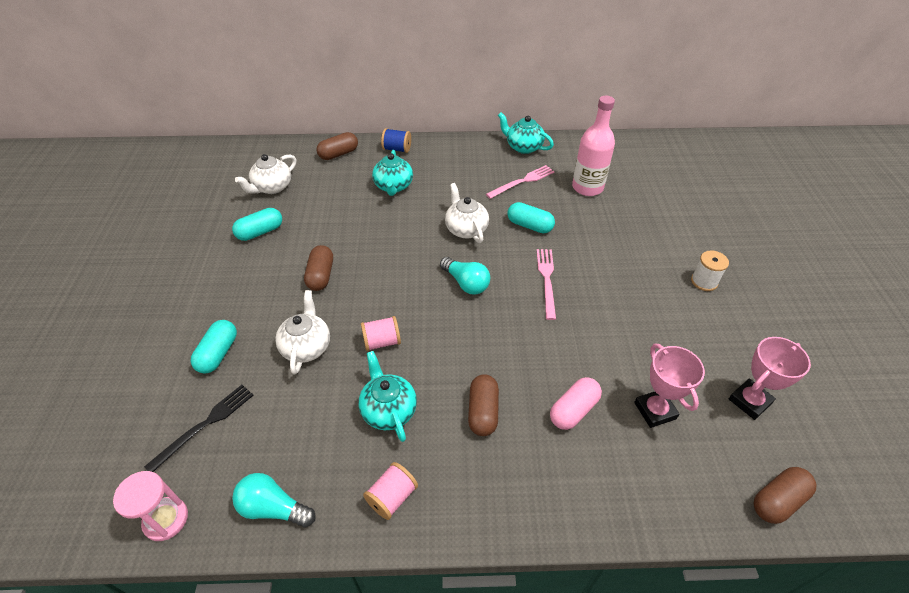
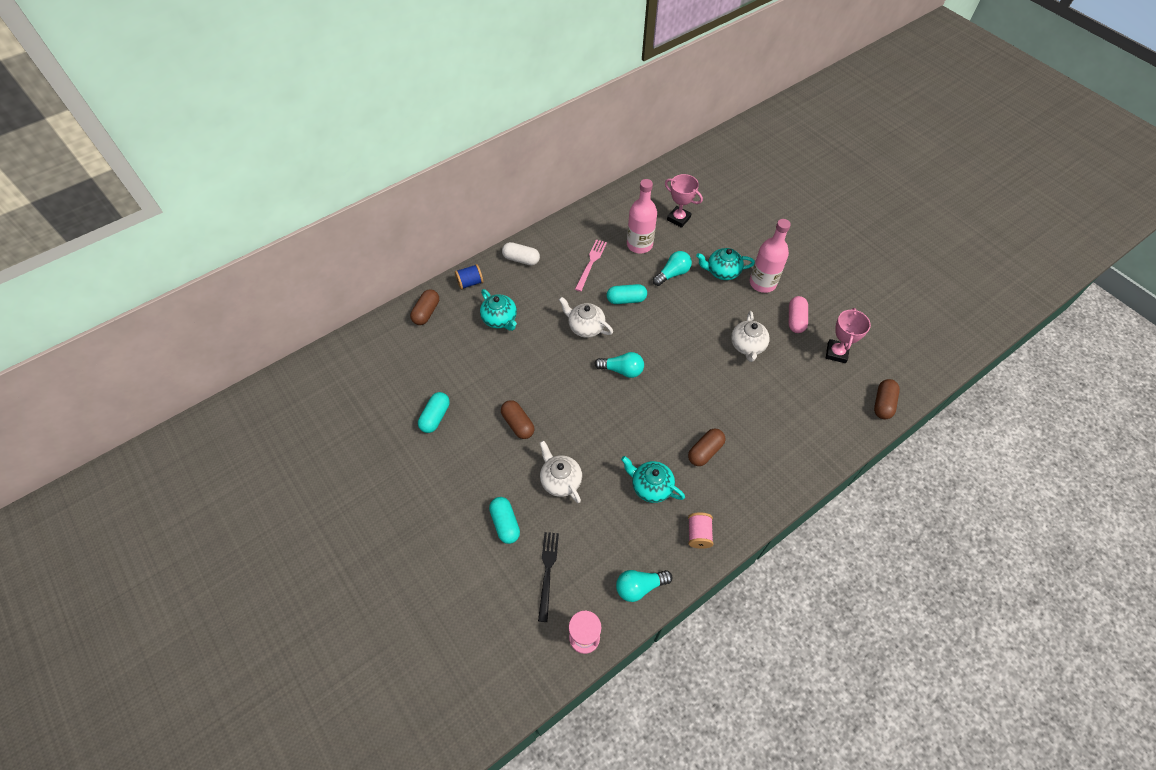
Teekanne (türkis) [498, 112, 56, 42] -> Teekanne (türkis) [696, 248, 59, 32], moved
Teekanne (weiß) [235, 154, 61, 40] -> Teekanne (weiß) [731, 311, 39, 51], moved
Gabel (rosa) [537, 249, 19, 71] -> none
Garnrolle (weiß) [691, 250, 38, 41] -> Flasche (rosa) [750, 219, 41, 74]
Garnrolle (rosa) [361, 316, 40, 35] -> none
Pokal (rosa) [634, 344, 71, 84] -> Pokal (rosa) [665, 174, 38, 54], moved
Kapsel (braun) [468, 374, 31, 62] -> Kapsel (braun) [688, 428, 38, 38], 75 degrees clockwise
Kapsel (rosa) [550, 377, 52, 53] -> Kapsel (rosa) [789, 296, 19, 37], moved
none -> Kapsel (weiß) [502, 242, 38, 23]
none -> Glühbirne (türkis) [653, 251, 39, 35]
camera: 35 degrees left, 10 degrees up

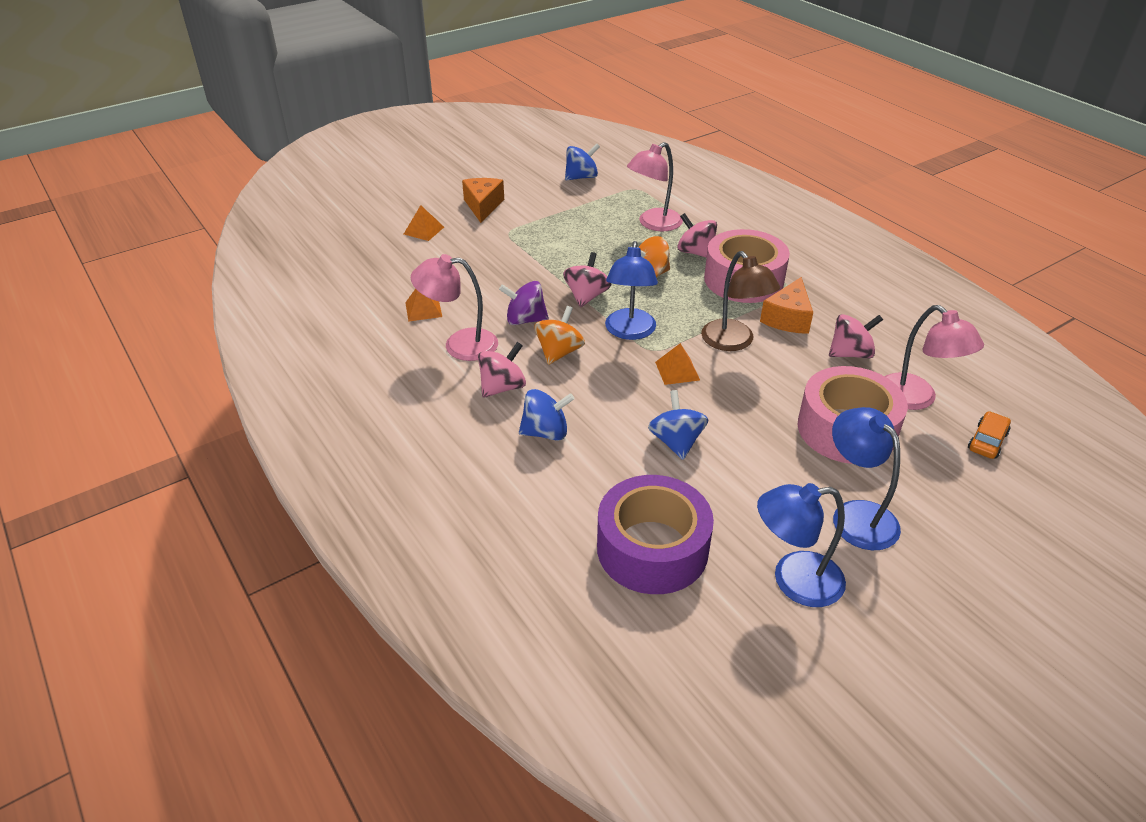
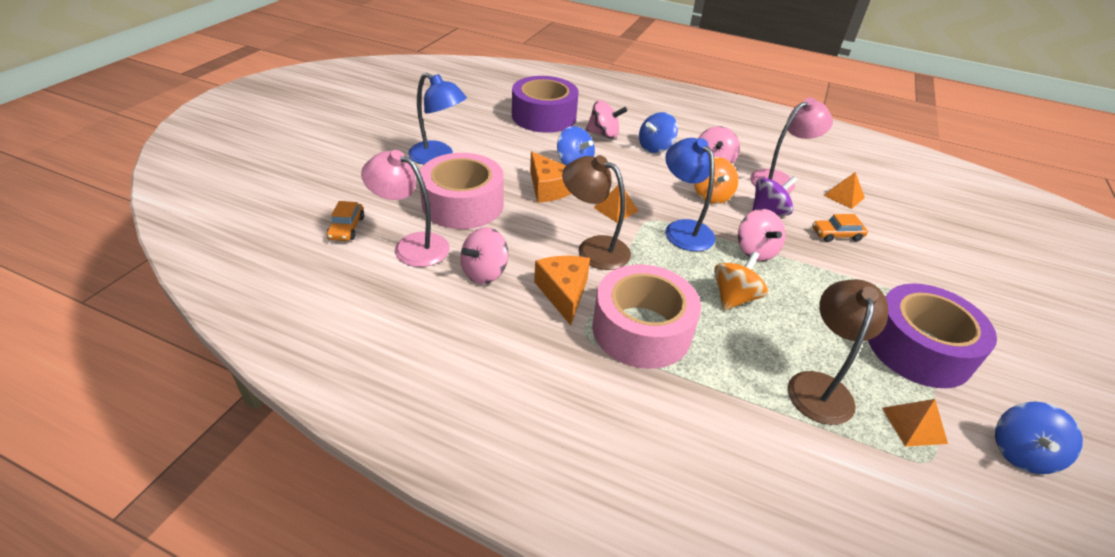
Lampe (rosa) [627, 142, 56, 89] -> Lampe (braun) [788, 279, 100, 146]
Käse (orange) [462, 178, 42, 45] -> Käse (orange) [530, 151, 42, 52], moved
Pyramide (orange) [404, 205, 40, 36] -> Pyramide (orange) [882, 399, 66, 48], moved
Kreisel (rosa) [677, 213, 40, 45] -> Kreisel (rosa) [586, 100, 41, 39], moved
Lampe (blau) [757, 483, 89, 124] -> none
none -> Auto (orange) [812, 214, 56, 28]
none -> Klebeband (lila) [868, 283, 129, 105]
camera: 145 degrees right, 0 degrees up

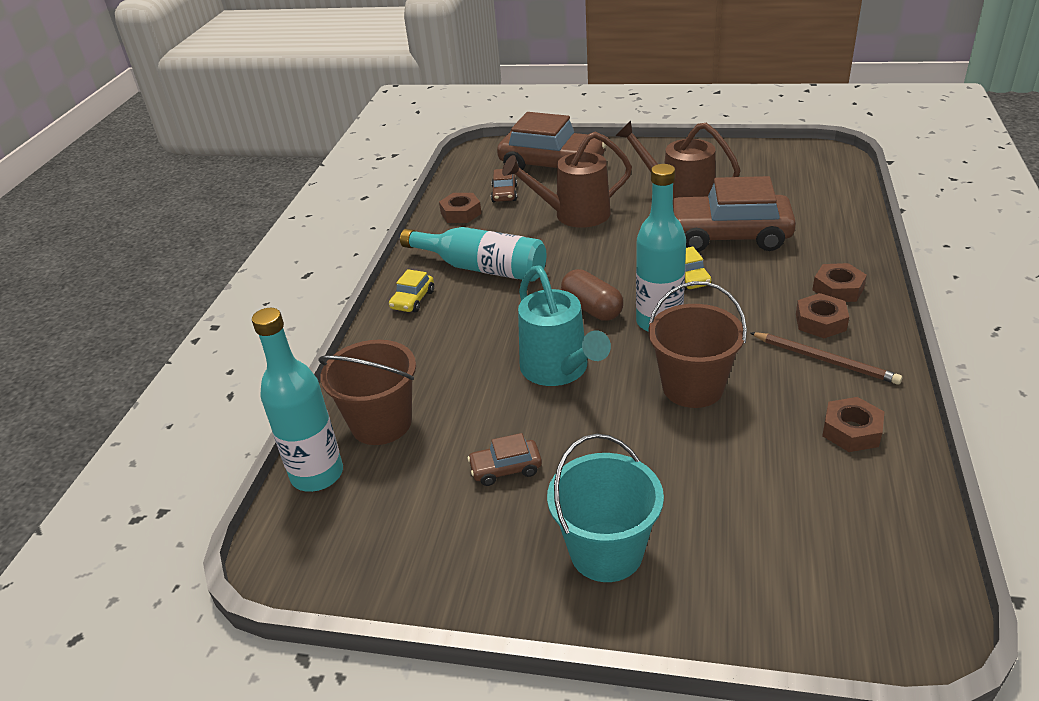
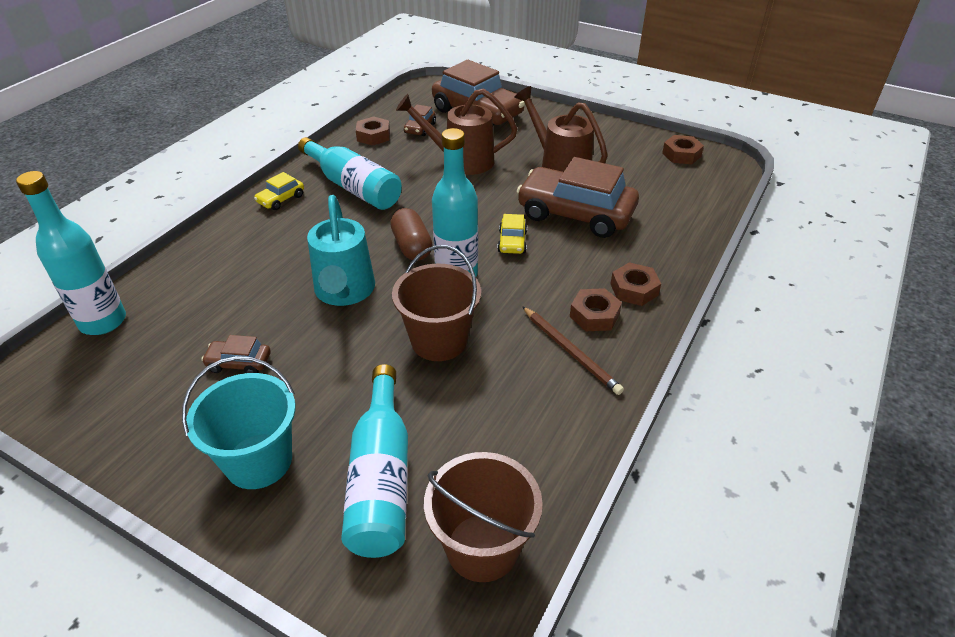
Eimer (braun) [318, 340, 98, 105] -> Eimer (braun) [424, 452, 119, 130], moved
Sechskantmutter (braun) [822, 397, 62, 55] -> Sechskantmutter (braun) [662, 135, 42, 29], moved
none -> Flasche (türkis) [341, 364, 67, 194]
camera: 15 degrees right, 5 degrees up

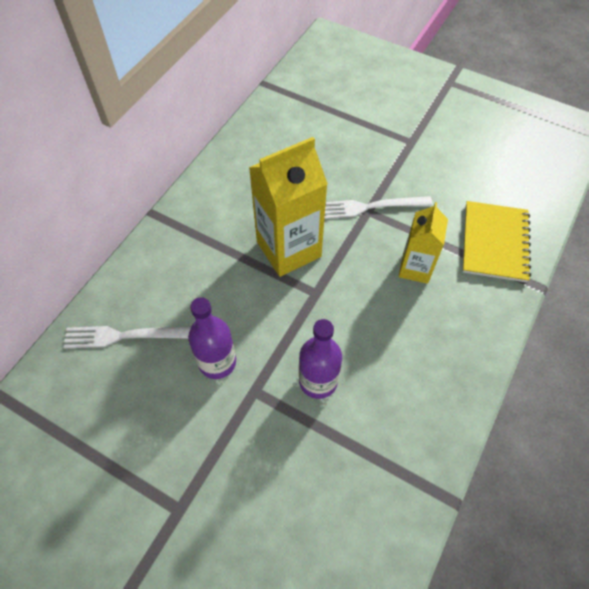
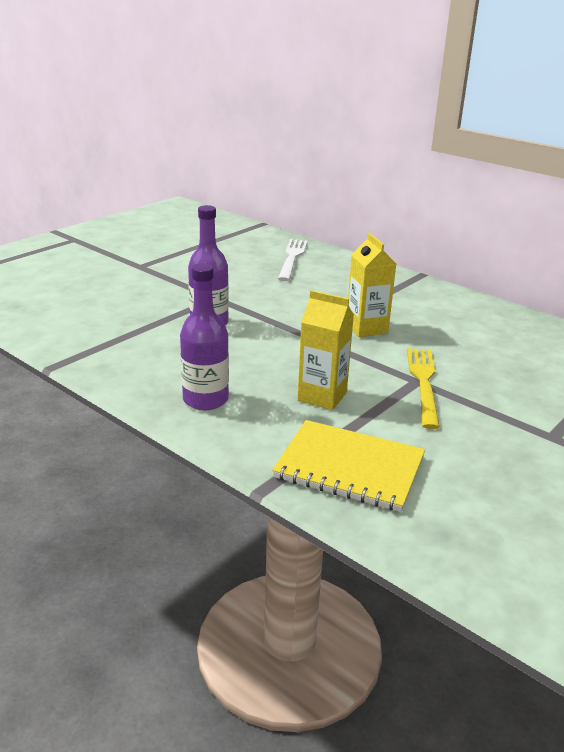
Getränkekarton (gelb) [249, 137, 79, 140] -> Getränkekarton (gelb) [348, 233, 48, 104], x0.60
Gabel (weiß) [324, 196, 109, 23] -> Gabel (gelb) [407, 348, 33, 81]
Flasche (lila) [188, 297, 48, 82] -> Flasche (lila) [180, 263, 49, 147], moved
camera: 100 degrees right, 30 degrees down

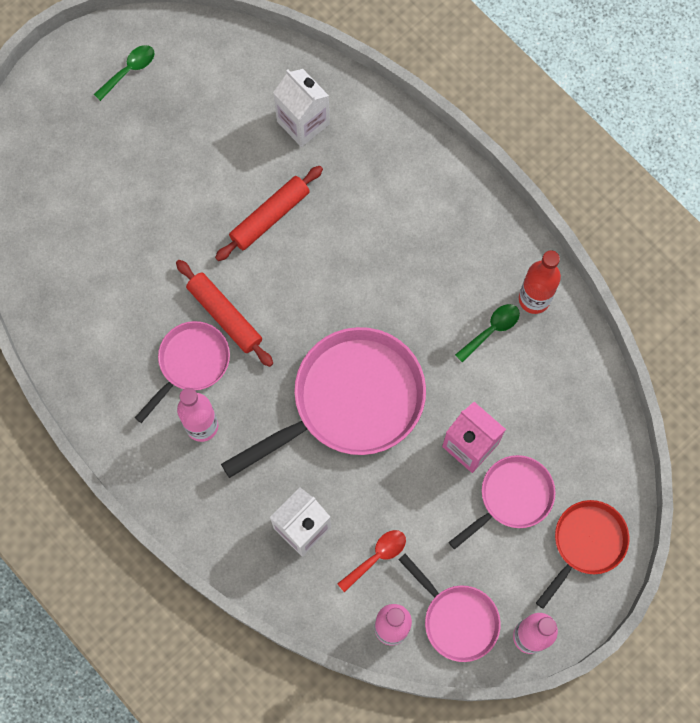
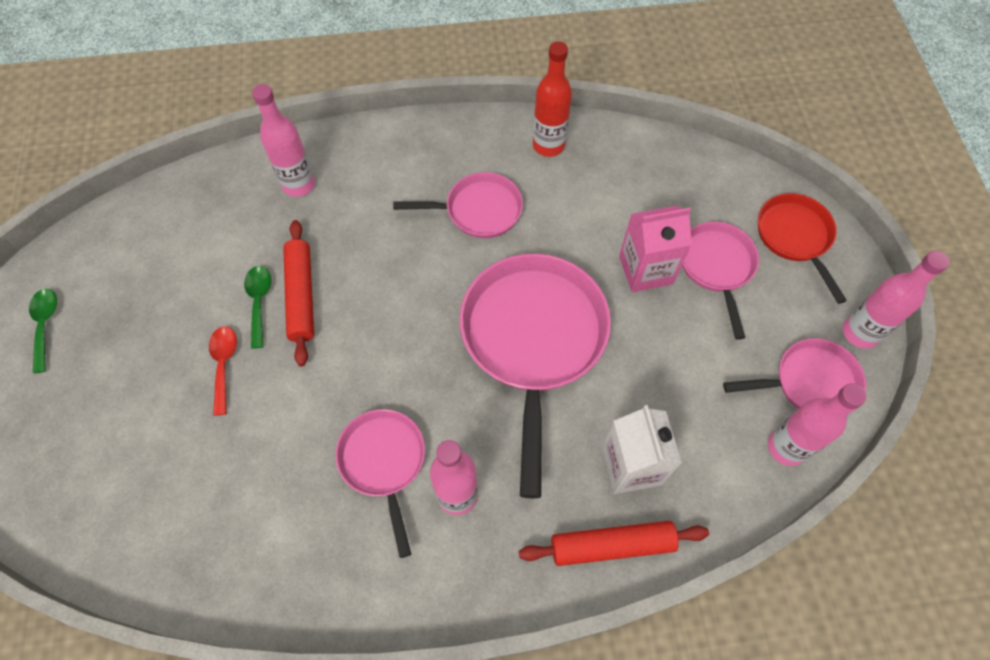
Getränkekarton (weiß) [273, 69, 57, 78] -> none
Nudelholz (rot) [176, 260, 97, 107] -> Nudelholz (rot) [519, 521, 190, 45], moved
Löffel (grün) [455, 304, 65, 58] -> Löffel (grün) [244, 266, 27, 83], moved
Löffel (rot) [337, 530, 69, 62] -> Löffel (rot) [209, 326, 28, 90], moved
none -> Flasche (rosa) [252, 84, 63, 113]
none -> Pfanne (rosa) [393, 172, 130, 66]
camera: 55 degrees left, 10 degrees down

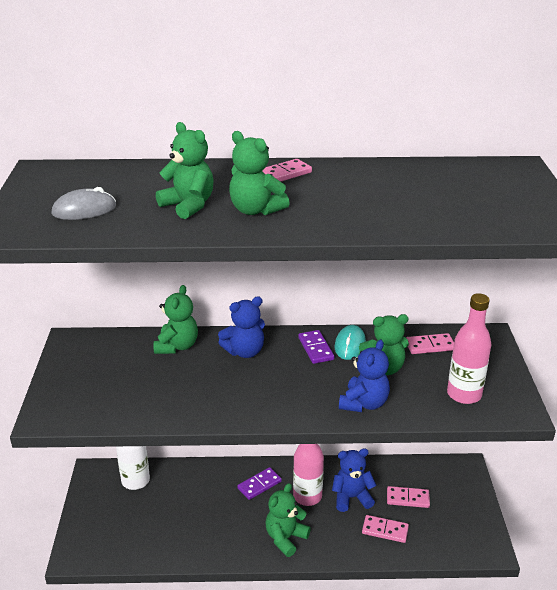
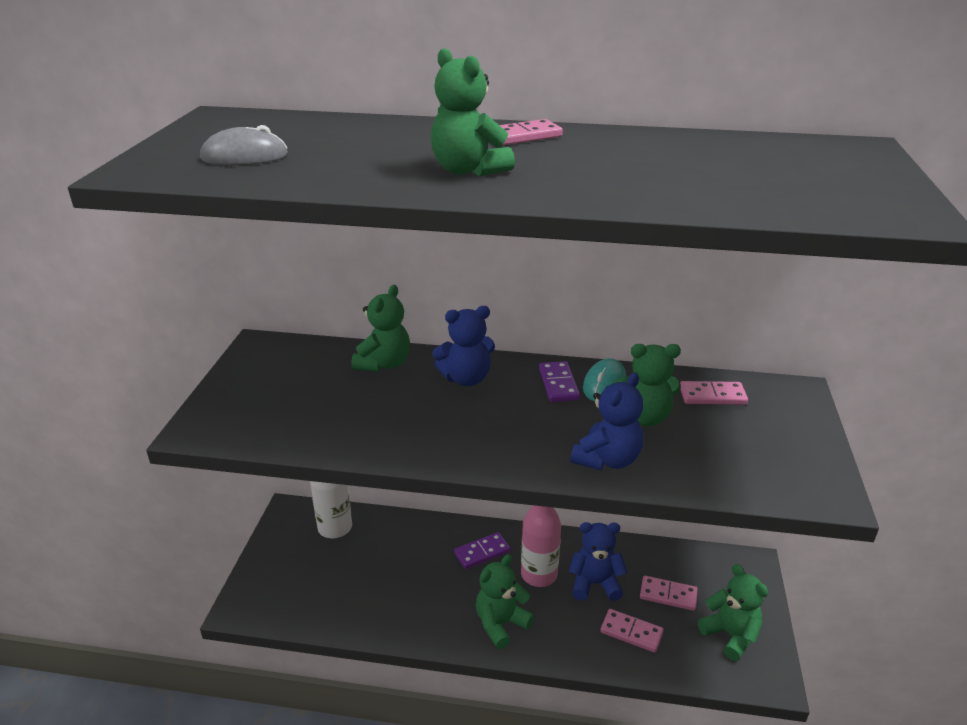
Teddybär (grün) [156, 122, 58, 97] -> Teddybär (grün) [698, 564, 70, 97], moved
Flasche (rosa) [447, 293, 45, 111] -> none
camera: 10 degrees right, 0 degrees up

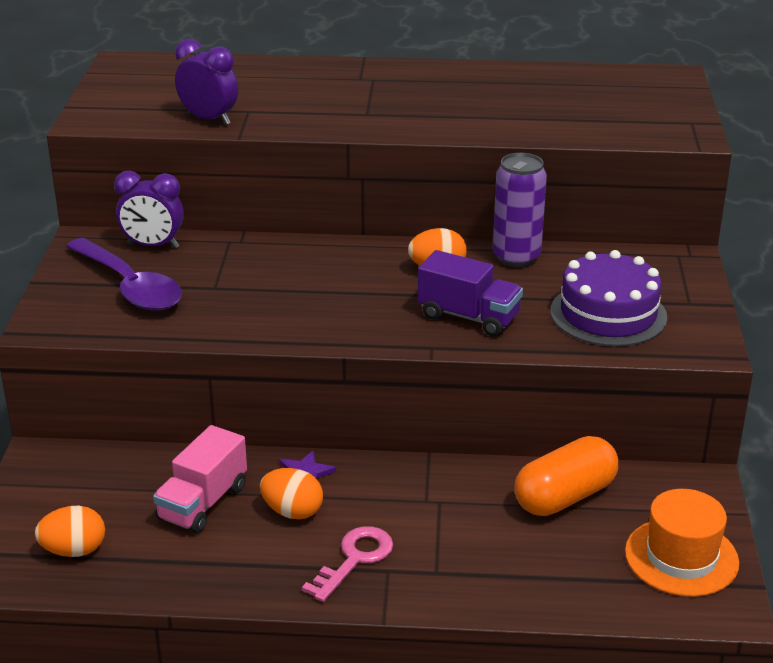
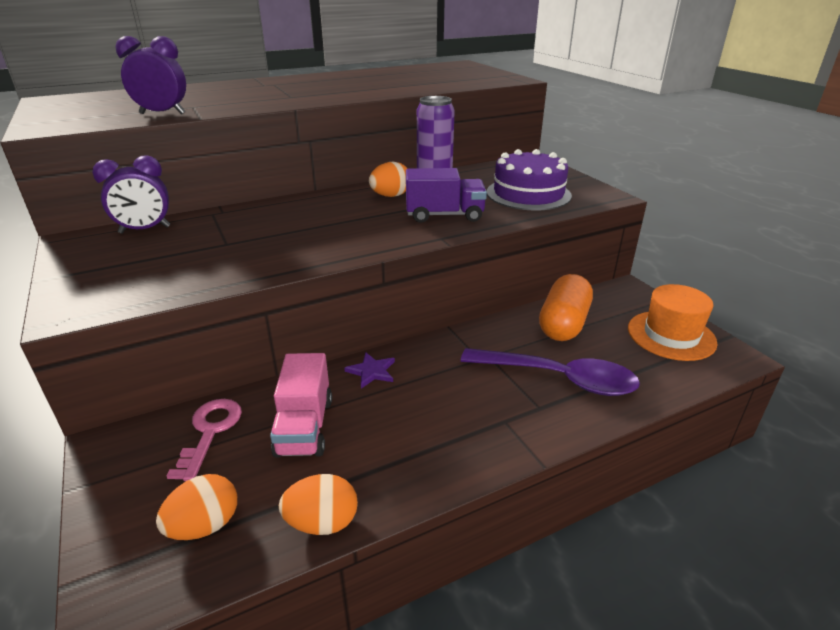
Löffel (lila) [66, 238, 116, 73] -> Löffel (lila) [461, 348, 179, 48], moved
Ei (orange) [260, 468, 63, 51] -> Ei (orange) [279, 474, 79, 61], moved
Schlüssel (rosa) [302, 526, 91, 76] -> Schlüssel (rosa) [167, 399, 75, 82], moved
camera: 30 degrees left, 0 degrees up

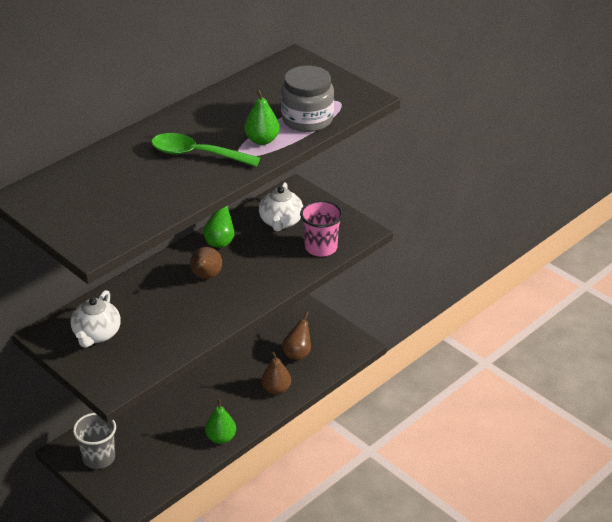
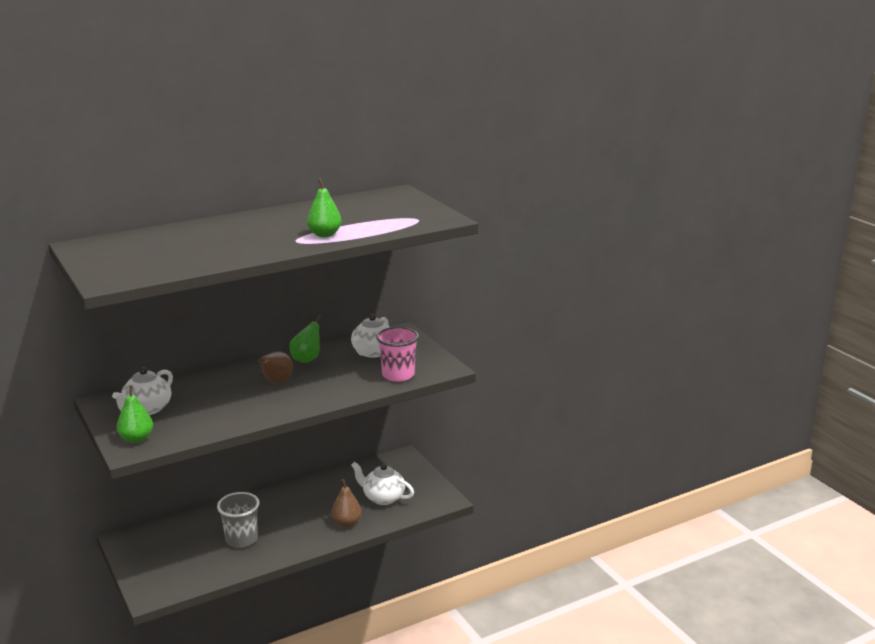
Einmachglas (grau) [281, 66, 53, 66] -> none
Löffel (grün) [151, 133, 109, 34] -> none
Birne (braun) [282, 312, 29, 48] -> Teekanne (weiß) [351, 462, 63, 43]
Birne (grün) [205, 399, 31, 45] -> Birne (grün) [117, 385, 36, 58], moved
Becher (grau) [73, 413, 43, 56] -> Becher (grau) [217, 492, 43, 56], moved
camera: 15 degrees right, 15 degrees down

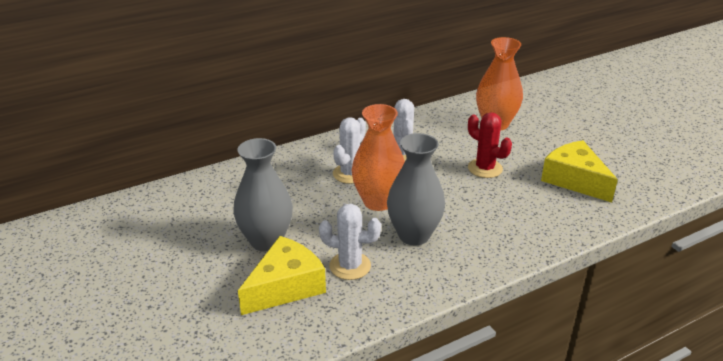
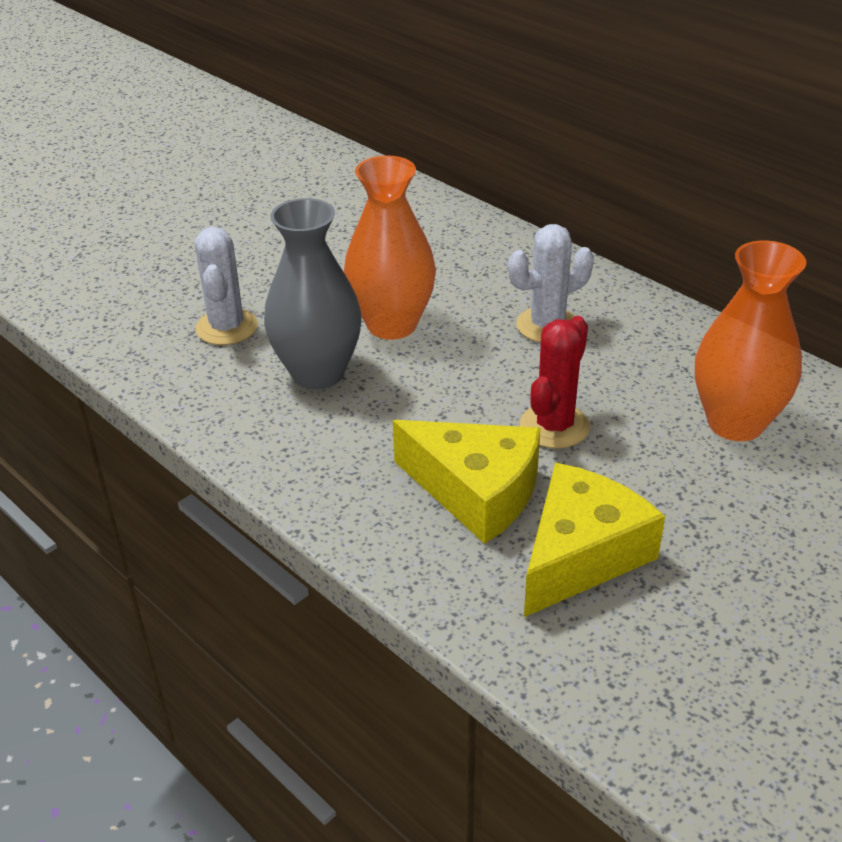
Kaktus (weiß) [333, 117, 33, 67] -> none
Vase (grau) [233, 138, 60, 113] -> none
Käse (gelb) [238, 236, 88, 79] -> Käse (gelb) [393, 420, 147, 124], moved
camera: 75 degrees right, 5 degrees up

